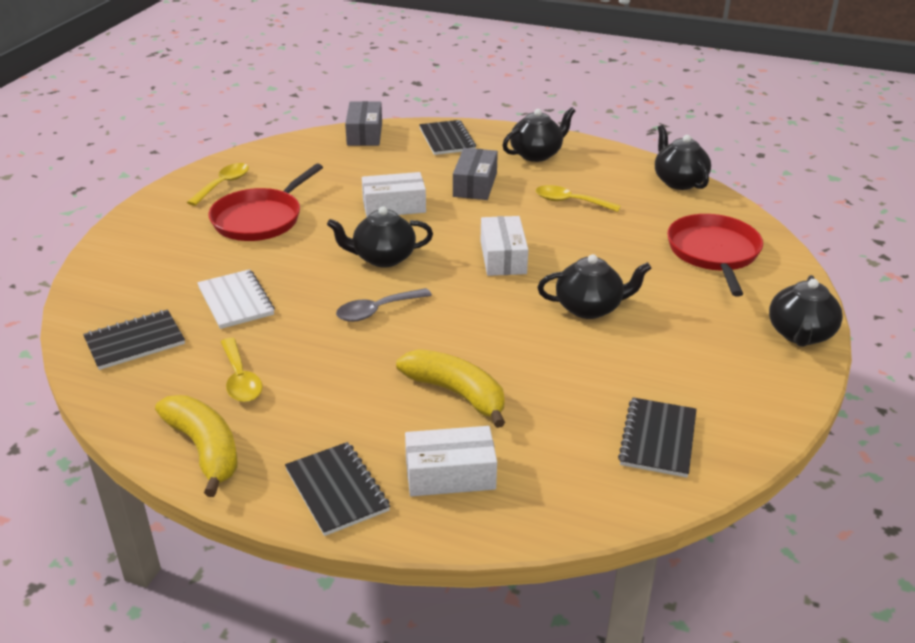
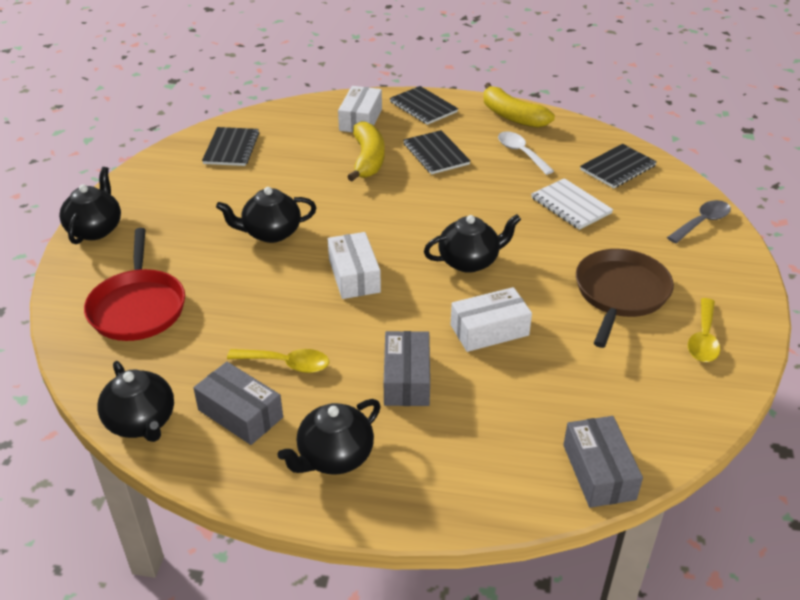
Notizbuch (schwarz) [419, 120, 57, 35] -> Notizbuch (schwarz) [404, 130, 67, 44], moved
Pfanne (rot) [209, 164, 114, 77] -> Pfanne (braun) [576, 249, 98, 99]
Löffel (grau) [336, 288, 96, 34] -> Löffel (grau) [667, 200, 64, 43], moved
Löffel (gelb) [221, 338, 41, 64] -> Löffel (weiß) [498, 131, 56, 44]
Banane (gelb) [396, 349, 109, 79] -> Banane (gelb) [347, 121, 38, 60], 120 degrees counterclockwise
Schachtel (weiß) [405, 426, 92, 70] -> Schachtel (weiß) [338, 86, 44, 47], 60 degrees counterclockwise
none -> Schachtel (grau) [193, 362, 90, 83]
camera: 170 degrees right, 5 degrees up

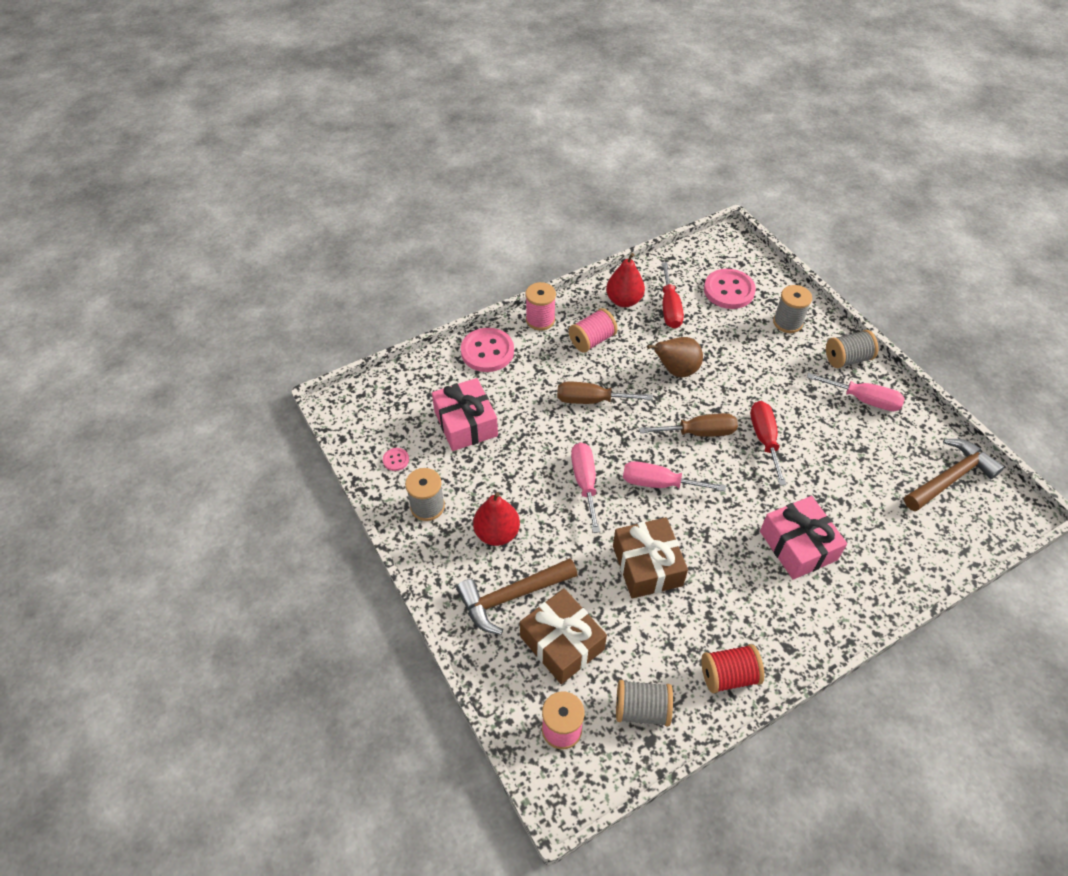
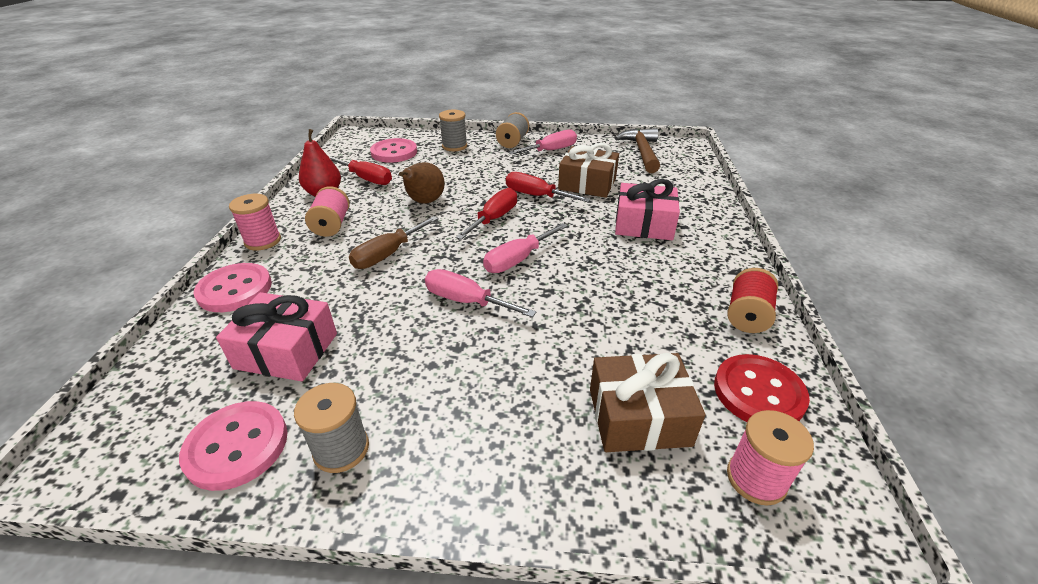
Schraubenzieher (braun) [639, 413, 99, 24] -> Schraubenzieher (rot) [455, 188, 62, 52]
Knopf (rosa) [383, 448, 26, 23] -> Knopf (rosa) [179, 401, 109, 90], x2.24
Birne (rot) [473, 492, 47, 54] -> none
Geschenk (braun) [613, 517, 75, 82] -> Geschenk (braun) [558, 143, 61, 55], moved
Hammer (braun) [456, 558, 122, 77] -> none
Garnrolle (grau) [616, 680, 57, 46] -> Knopf (rot) [714, 354, 96, 68]
camera: 55 degrees left, 15 degrees down

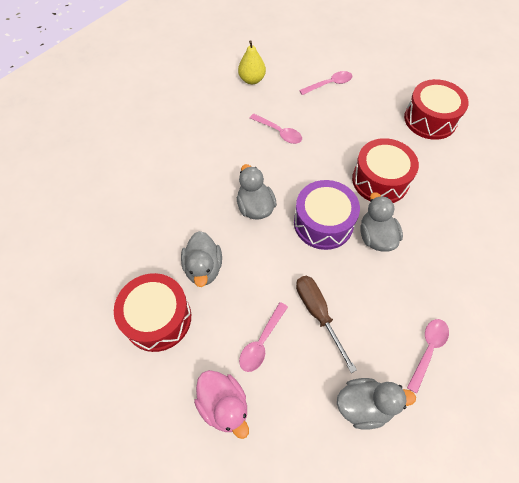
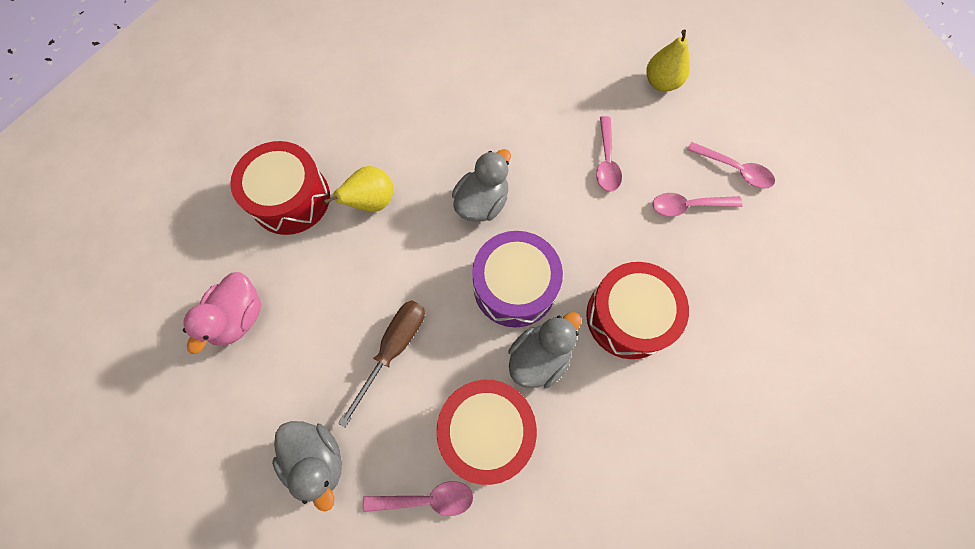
Trommel (rot) [404, 79, 65, 61] -> Trommel (rot) [436, 380, 101, 105], moved
Ente (grau) [181, 231, 41, 56] -> Birne (gelb) [323, 166, 70, 46]
Löffel (rosa) [239, 302, 49, 70] -> Löffel (rosa) [652, 193, 91, 24], moved
camera: 55 degrees right, 10 degrees up

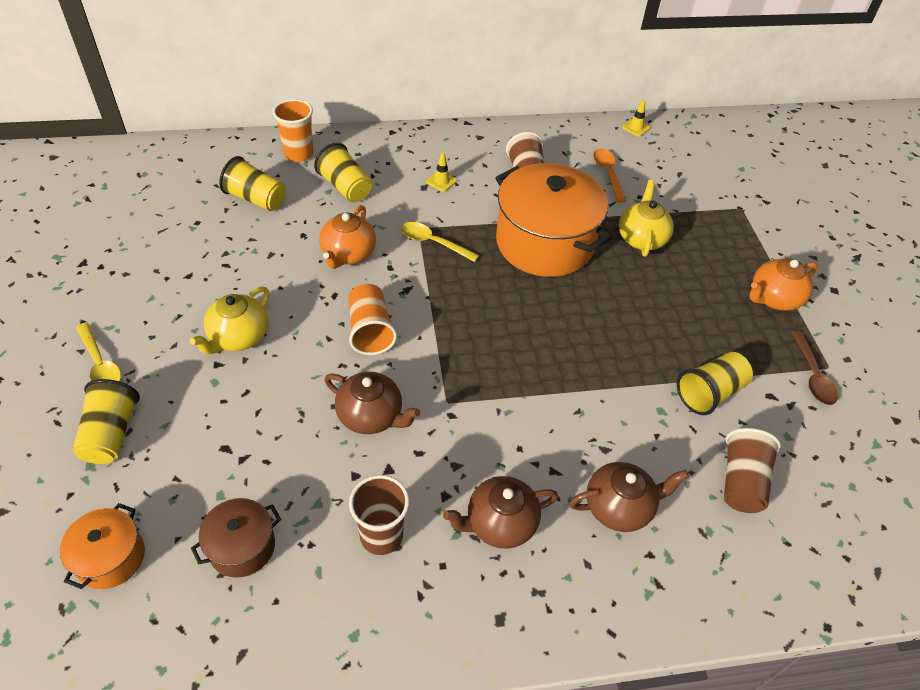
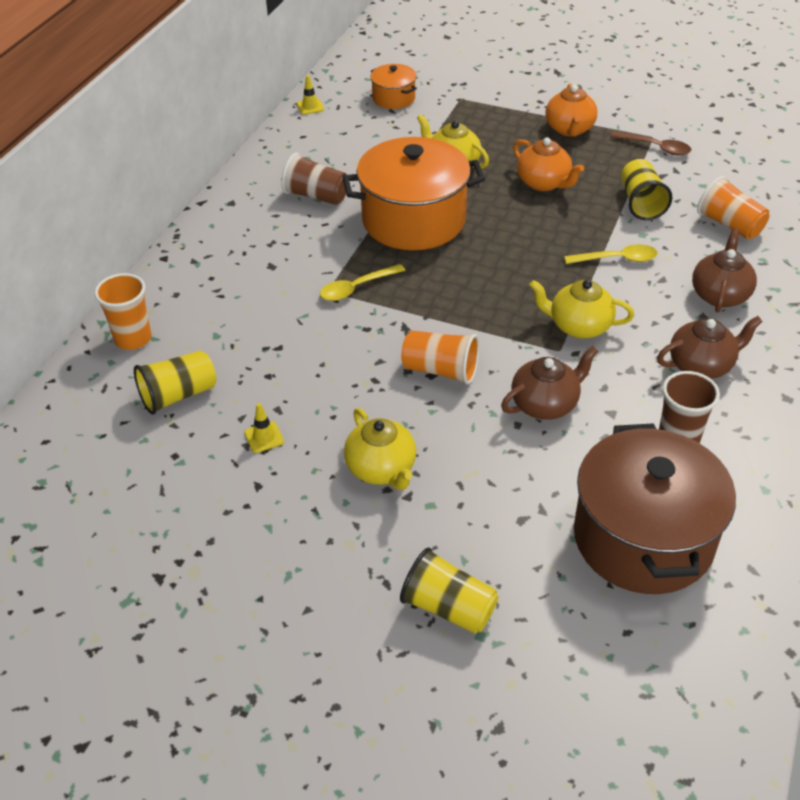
Becher (gelb) [314, 143, 58, 59] -> none
Löffel (orange) [593, 149, 33, 53] -> none
Leitkegel (gelb) [426, 152, 31, 40] -> Leitkegel (gelb) [244, 403, 40, 50], moved
Teekanne (orange) [319, 205, 57, 64] -> Teekanne (orange) [513, 137, 71, 54], moved
Löffel (gelb) [76, 323, 45, 59] -> Löffel (gelb) [564, 244, 94, 20], moved
Becher (braun) [724, 428, 57, 85] -> Becher (orange) [697, 176, 72, 63]
Teekanne (braun) [443, 476, 115, 73] -> Teekanne (braun) [657, 316, 106, 63], 120 degrees counterclockwise
Kochtopf (braun) [191, 498, 90, 80] -> Kochtopf (braun) [574, 423, 162, 171], x2.10
Kochtopf (orange) [60, 503, 85, 86] -> Kochtopf (orange) [370, 64, 47, 45], moved
none -> Teekanne (gelb) [529, 280, 105, 59]
camera: 55 degrees left, 5 degrees down

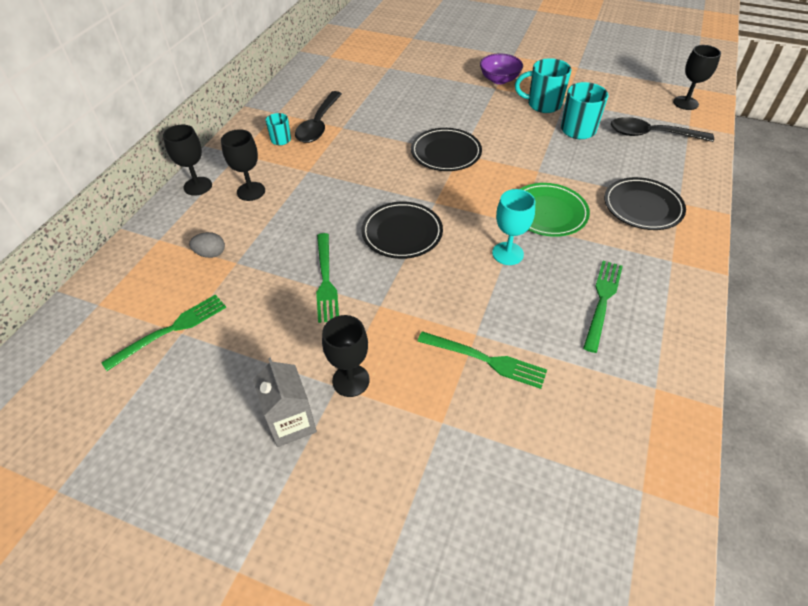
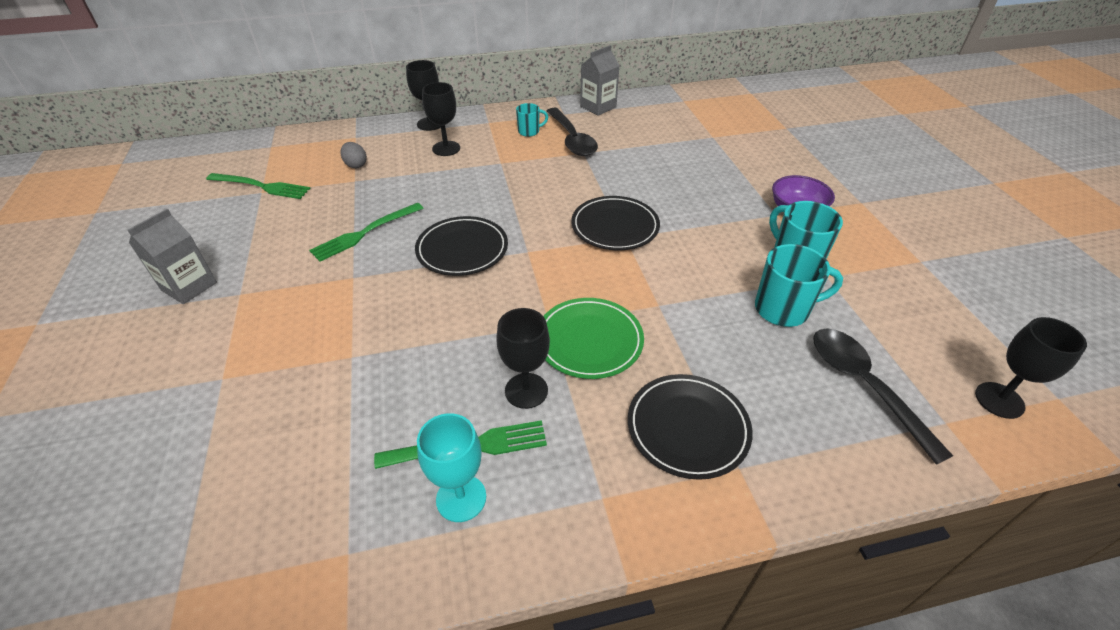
Löffel (schwarz) [295, 91, 47, 52] -> Löffel (schwarz) [547, 108, 51, 48], 90 degrees counterclockwise
Kelch (türkis) [492, 189, 43, 76] -> Kelch (türkis) [417, 413, 69, 109], moved
Kelch (schwarz) [322, 315, 48, 82] -> Kelch (schwarz) [496, 308, 54, 101], moved
Gabel (grün) [417, 331, 130, 58] -> none
none -> Getränkekarton (grau) [580, 45, 40, 71]
camera: 55 degrees right, 5 degrees down

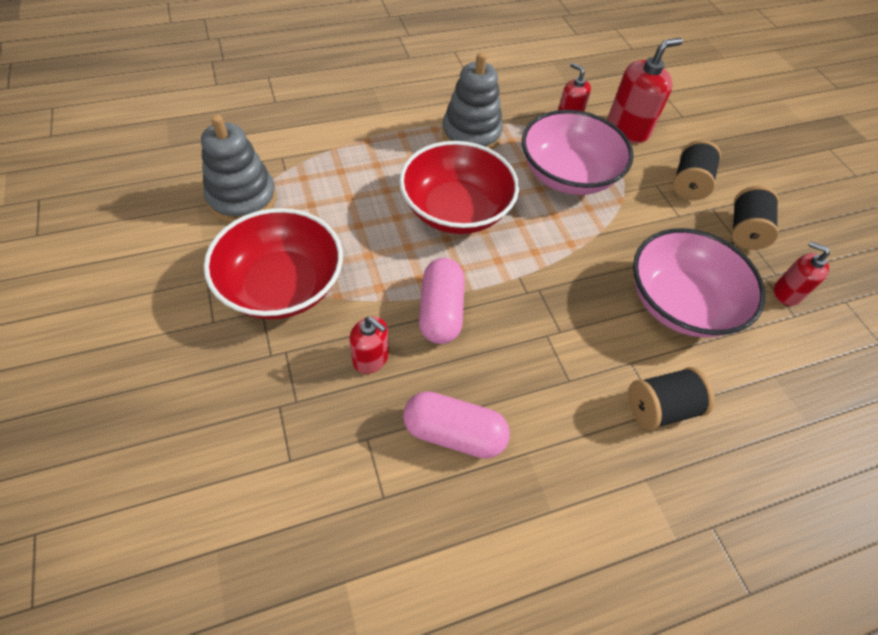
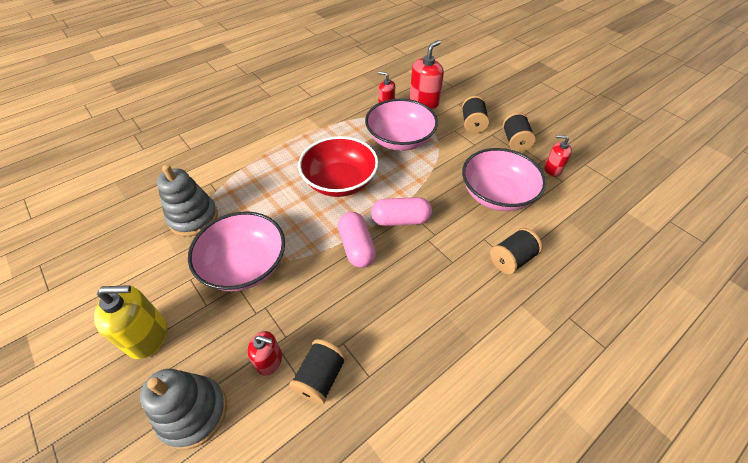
Stapelspielzeug (grau) [442, 52, 61, 98] -> Stapelspielzeug (grau) [140, 369, 87, 81], moved
Schüssel (rot) [204, 208, 139, 111] -> Schüssel (rosa) [188, 211, 97, 80]
Seifenspender (rot) [350, 316, 39, 58] -> Seifenspender (rot) [247, 331, 35, 45], moved
Kapsel (rosa) [403, 391, 107, 68] -> Kapsel (rosa) [371, 197, 61, 29], moved
none -> Seifenspender (gelb) [94, 285, 73, 74]
none -> Garnrolle (schwarz) [289, 339, 58, 65]
camera: 15 degrees left, 5 degrees down

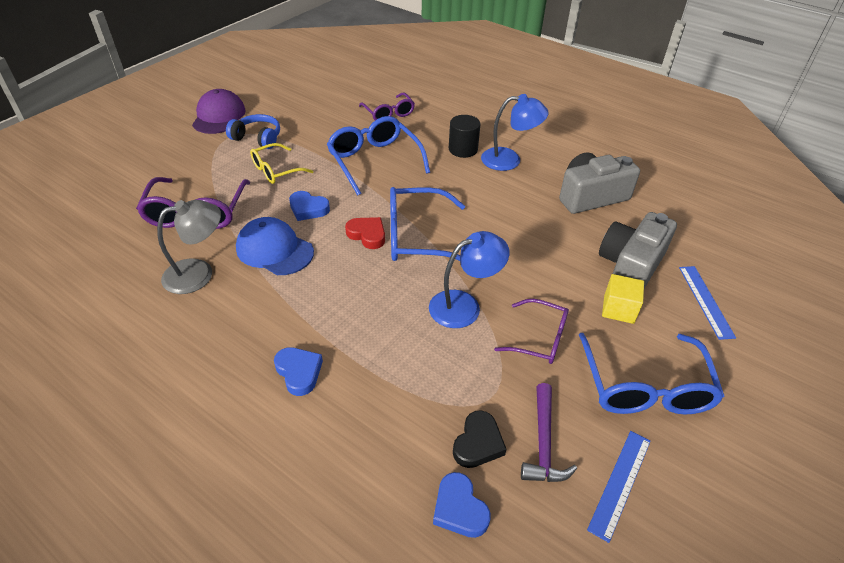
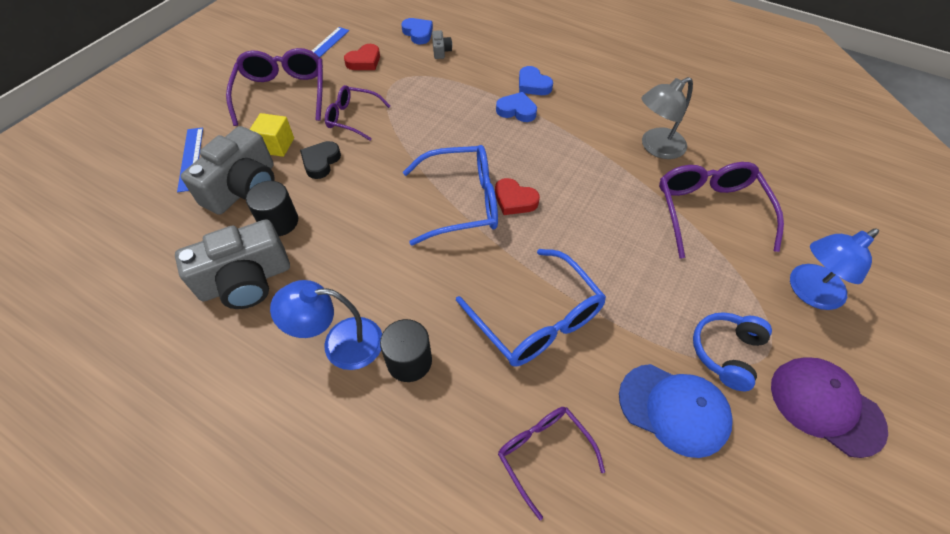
Kappe (lila) [192, 89, 54, 45] -> Kappe (lila) [771, 357, 117, 101], 135 degrees clockwise
Kopfhörer (blau) [226, 114, 54, 35] -> Kopfhörer (blau) [693, 312, 79, 79], 105 degrees clockwise
Brille (gelb) [250, 143, 63, 41] -> none
Herz (blau) [289, 191, 41, 30] -> Herz (blau) [496, 92, 41, 30], moved
Kappe (blau) [236, 217, 78, 58] -> Kappe (blau) [619, 364, 114, 94], moved
Lampe (blau) [429, 231, 80, 97] -> Lampe (blau) [790, 228, 89, 82], moved
Brille (blau) [579, 333, 146, 81] -> Brille (lila) [226, 48, 97, 78]
Hammer (lila) [521, 383, 56, 99] -> Herz (rot) [344, 44, 36, 26]
Herz (schwarz) [453, 410, 54, 58] -> Herz (schwarz) [300, 141, 41, 38], moved
none -> Kamera (grau) [432, 30, 20, 29]
none -> Vollzylinder (schwarz) [246, 181, 52, 55]
camera: 175 degrees right, 10 degrees up

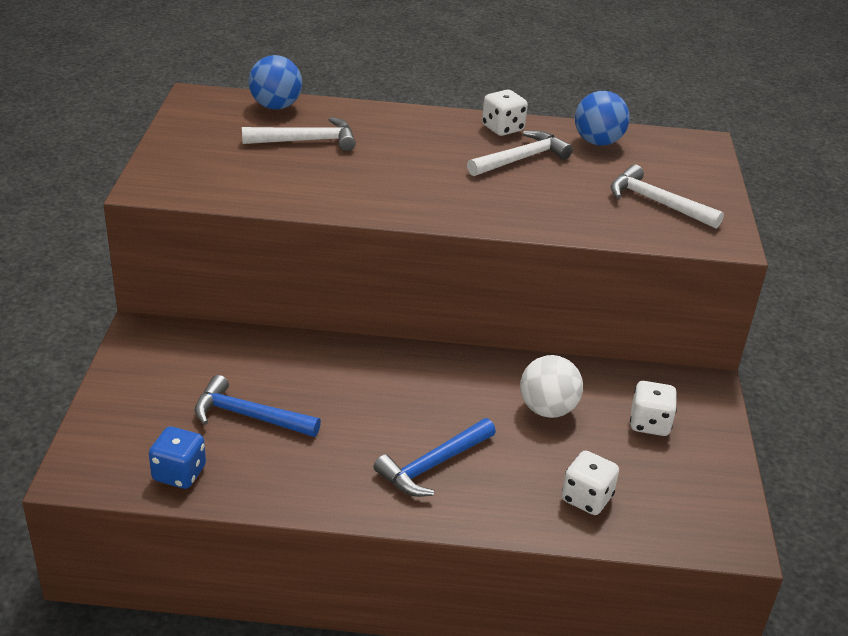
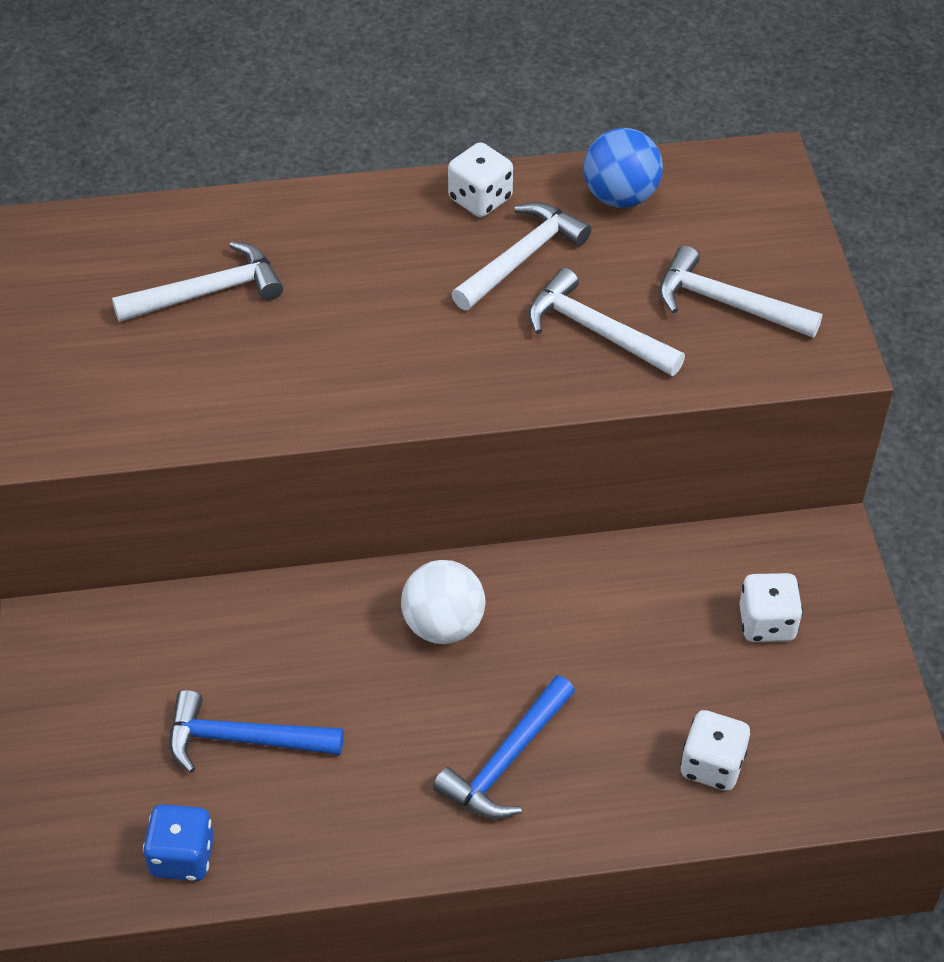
Ball (blau) [249, 55, 53, 55] -> none
Ball (weiß) [520, 355, 63, 63] -> Ball (weiß) [401, 560, 84, 84], moved
none -> Hammer (weiß) [528, 268, 157, 108]
camera: 10 degrees left, 15 degrees up

